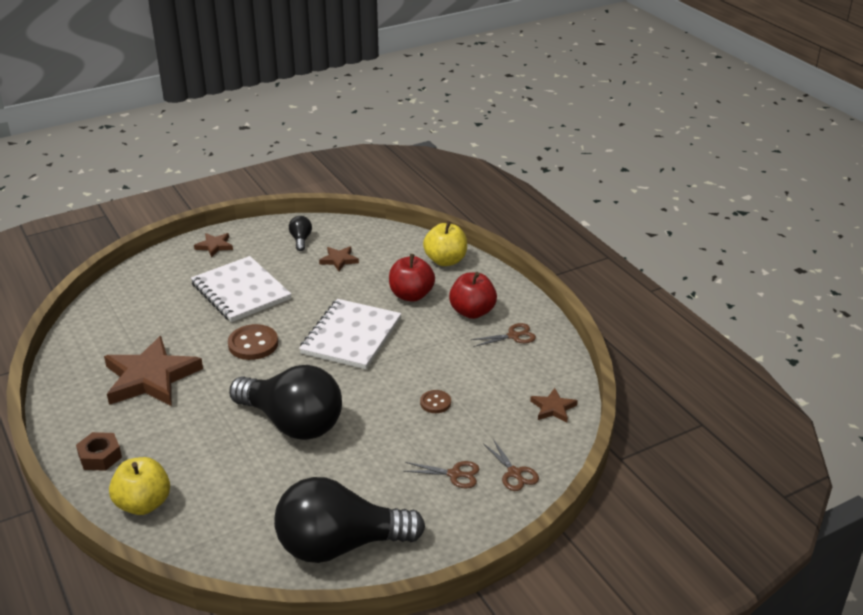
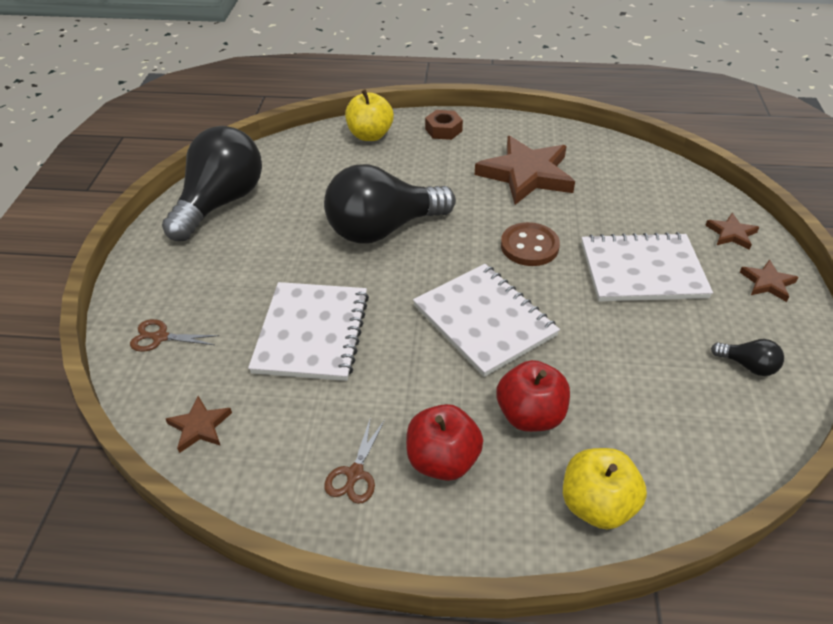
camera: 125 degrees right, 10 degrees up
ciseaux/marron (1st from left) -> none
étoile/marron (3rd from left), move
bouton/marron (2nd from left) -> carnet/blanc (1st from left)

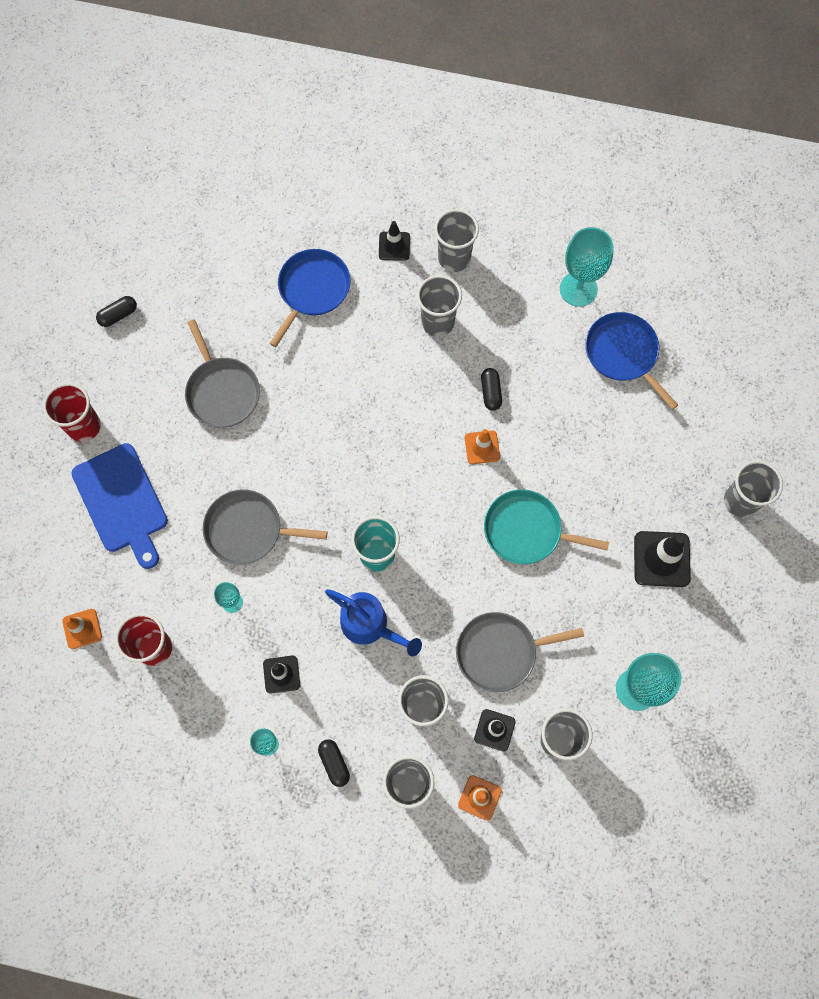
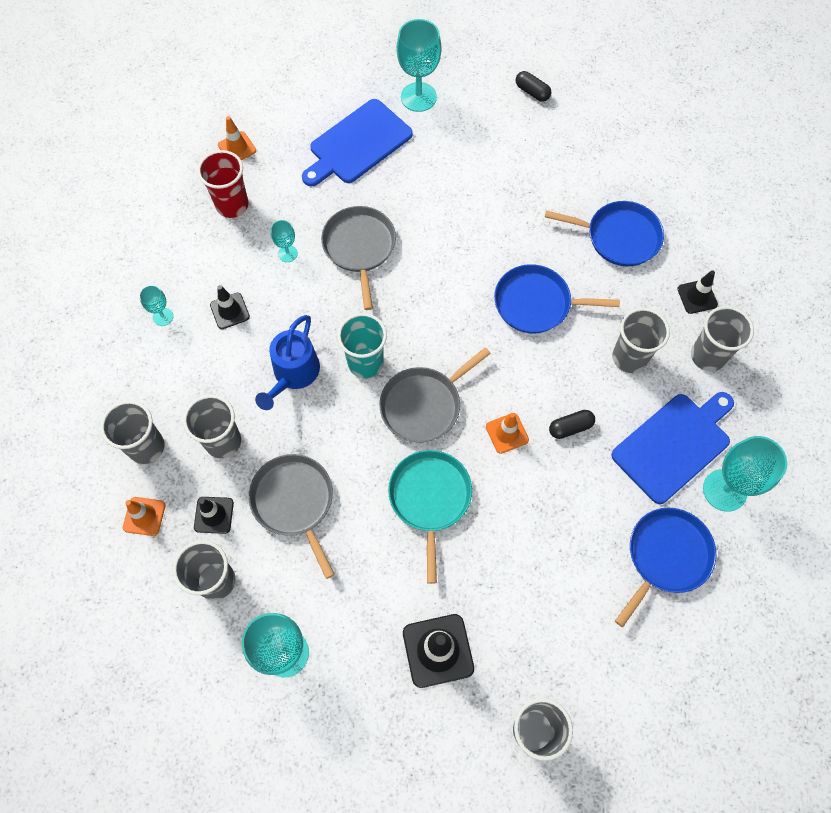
camera: 75 degrees right, 5 degrees down
gélule/noir (2nd from left) -> none
none -> poêle/bleu (1st from left)
none -> planche à découper/bleu (2nd from left)
poêle/gris (1st from left in the first image) -> poêle/gris (3rd from left), move
gobelet/rouge (1st from left) -> verre à pied/turquoise (4th from left)

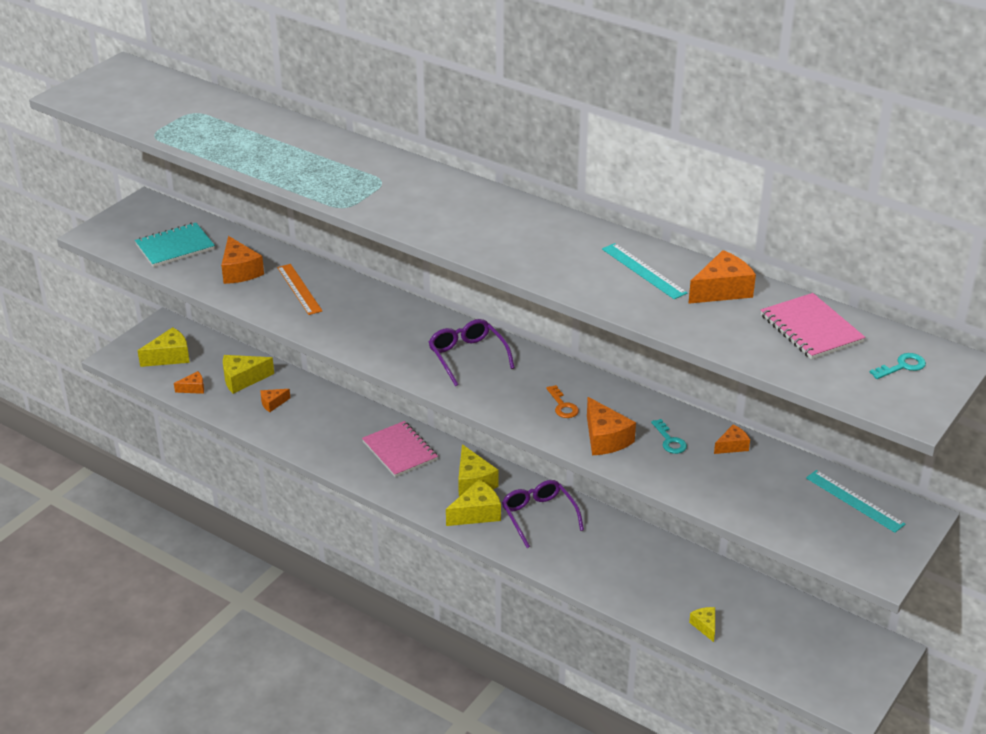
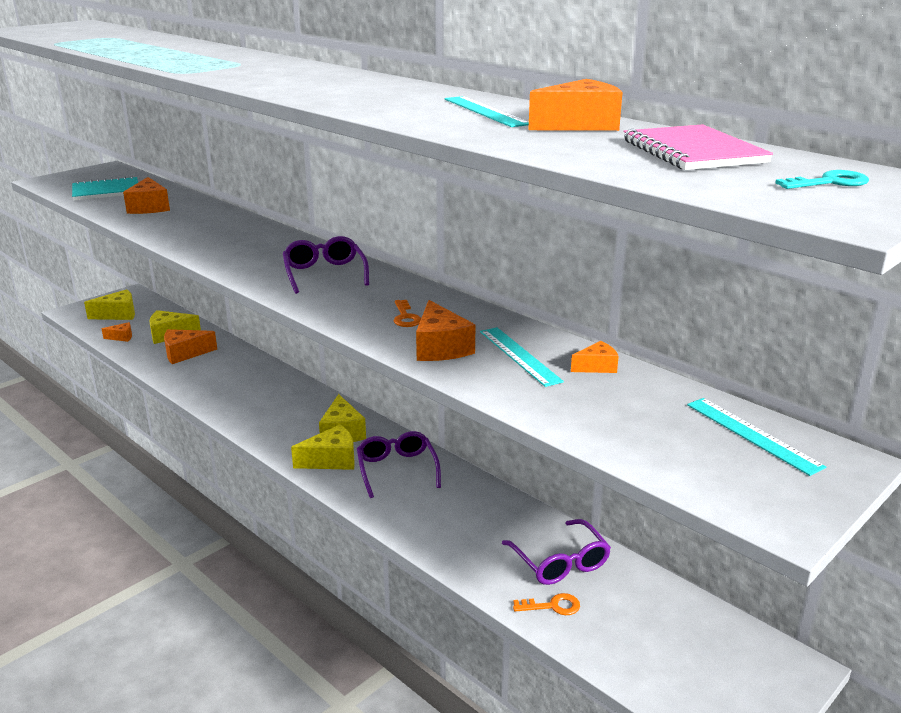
camera: 10 degrees right, 10 degrees down
règle/orange -> none
carnet/rose (1st from left) -> none
none -> lunettes/violet (3rd from left)
clé/turquoise (1st from left) -> règle/turquoise (2nd from left)
fromage/jaune (5th from left) -> clé/orange (2nd from left)
fromage/orange (3rd from left), x1.73

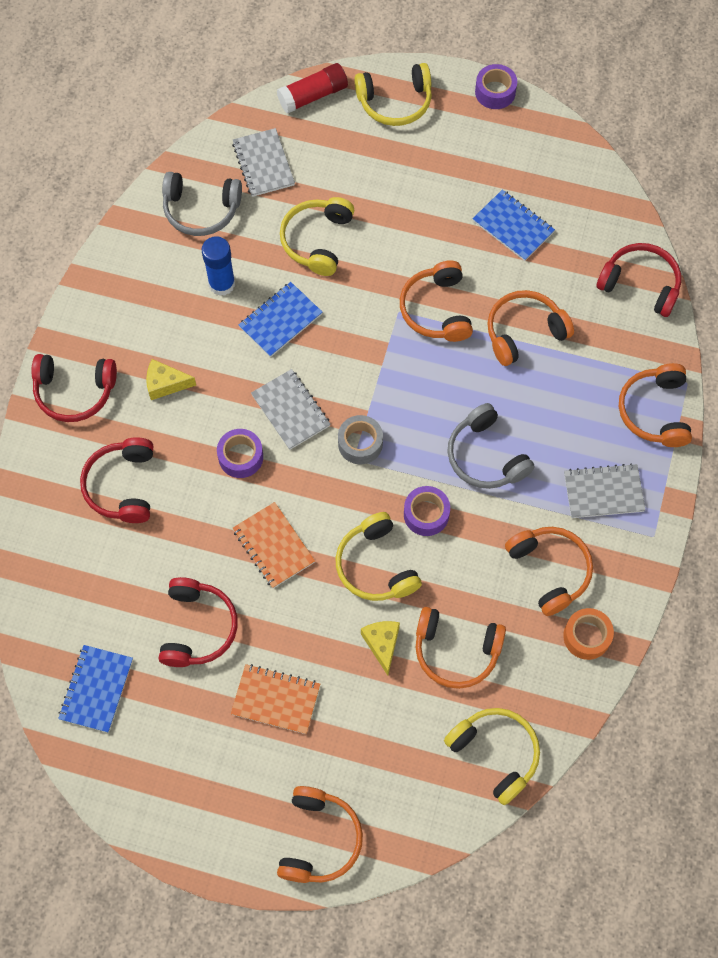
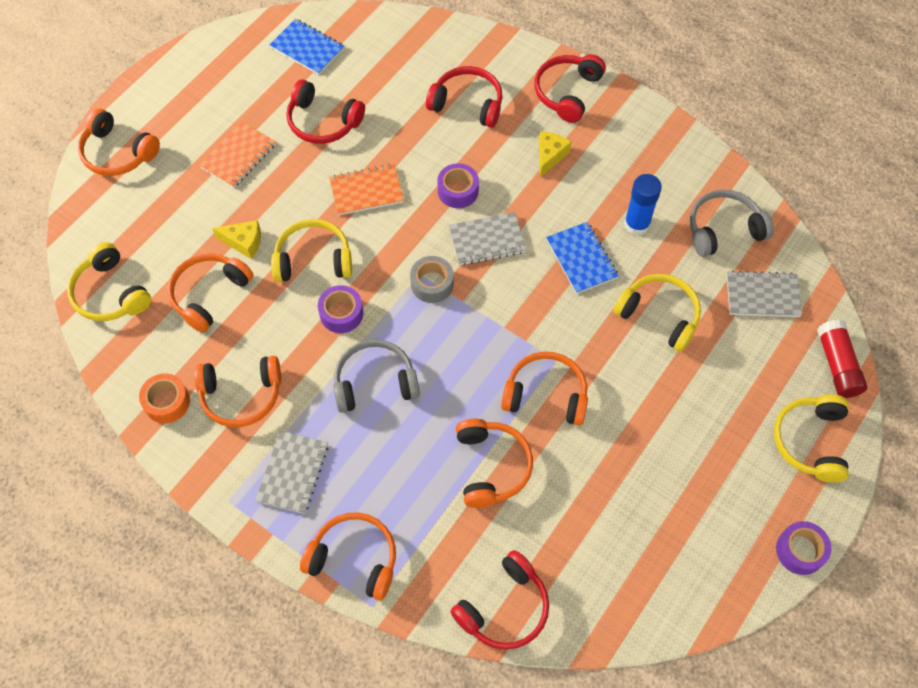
camera: 110 degrees right, 5 degrees down
carnet/bleu (3rd from left) -> none
casque audio/gris (1st from left in the first image) -> casque audio/gris (2nd from left), 45 degrees clockwise
casque audio/jaune (4th from left in the first image) -> casque audio/jaune (1st from left), 75 degrees clockwise

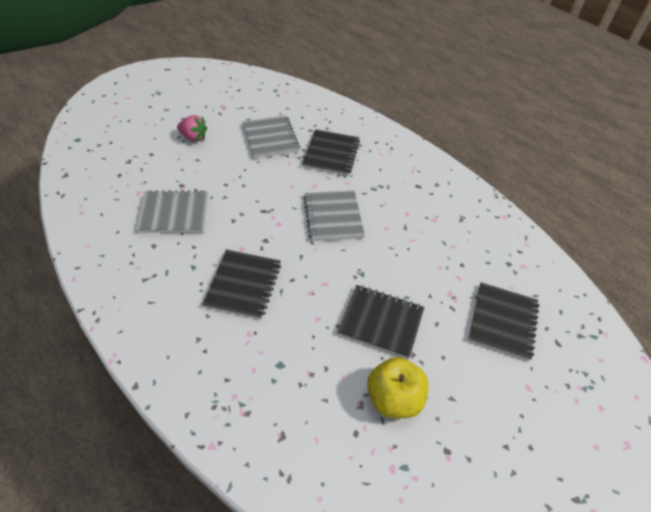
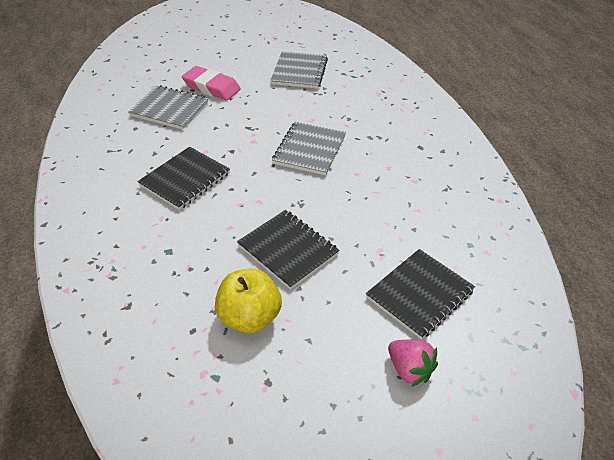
camera: 30 degrees right, 5 degrees down
carnet/noir (2nd from left) -> none
none -> gomme/rose
fraise/rose, move

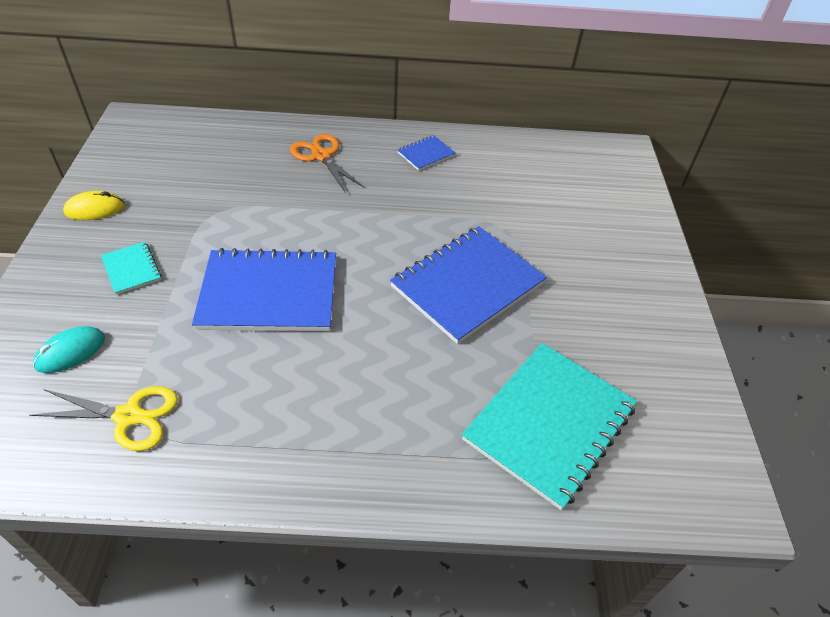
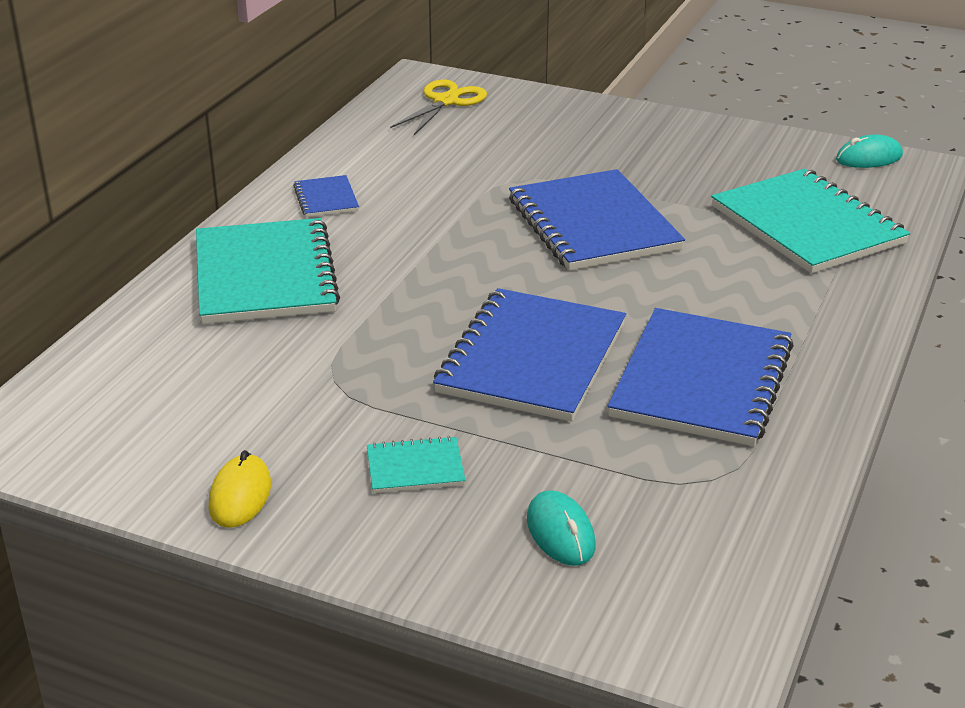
camera: 65 degrees left, 15 degrees down
none -> carnet/bleu (4th from left)
none -> souris/turquoise (2nd from left)
ciseaux/jaune, move
ciseaux/orange -> carnet/turquoise (1st from left)

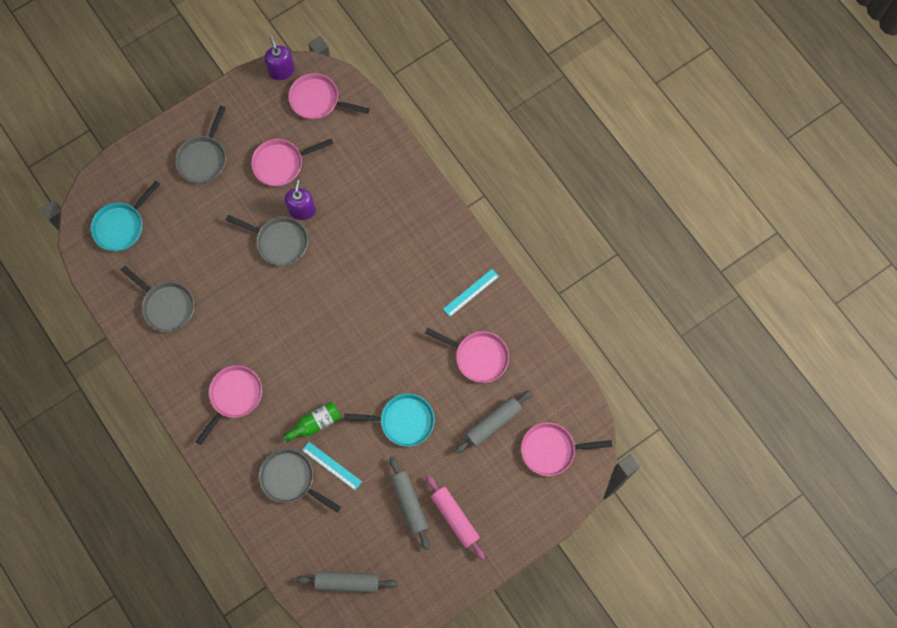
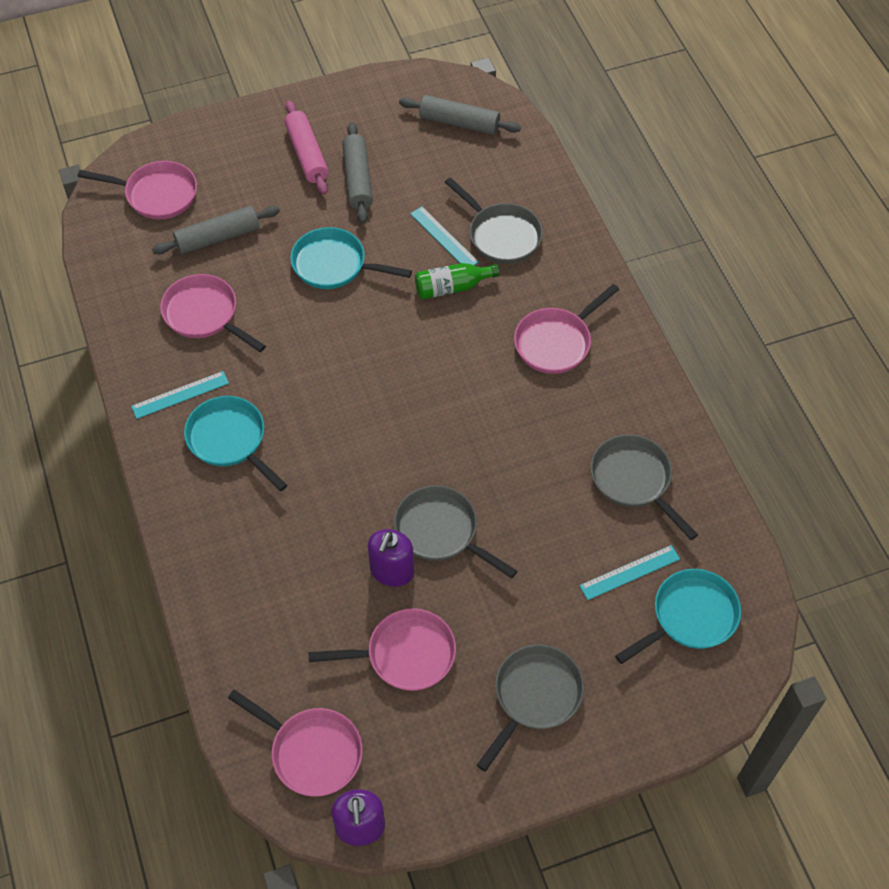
camera: 165 degrees left, 15 degrees down
none -> poêle/turquoise (1st from left)
none -> règle/turquoise (3rd from left)

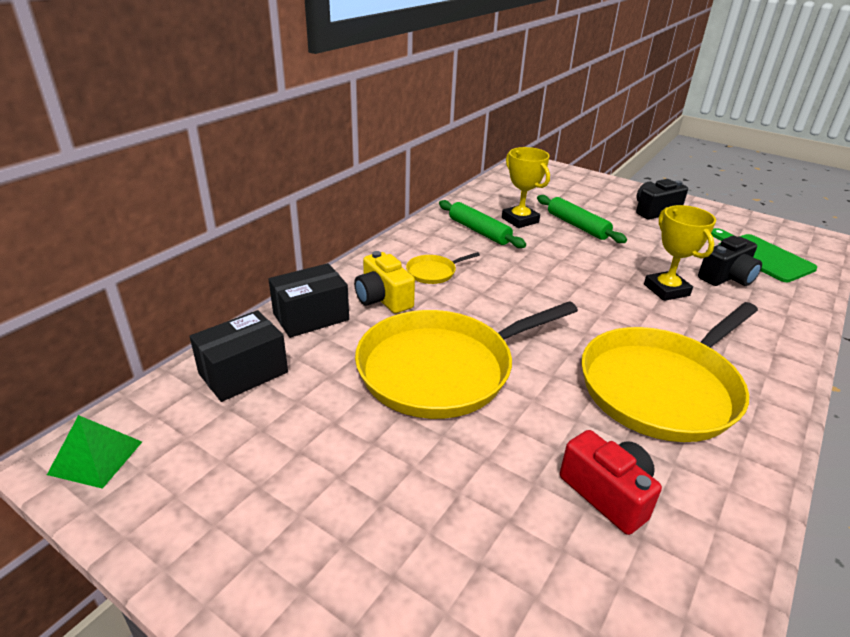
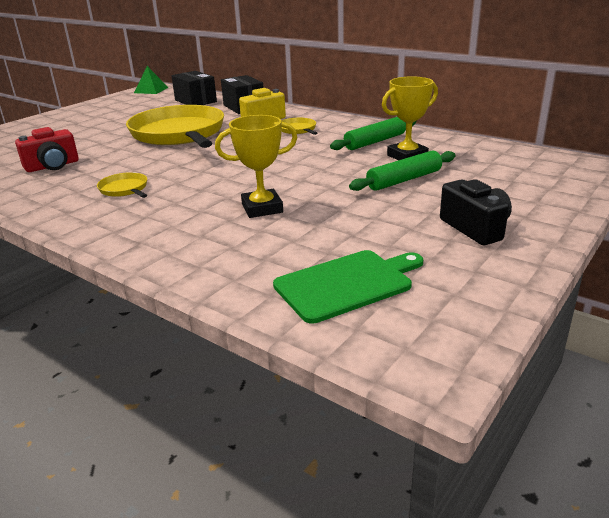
camera: 95 degrees right, 5 degrees down
appareil photo/noir (2nd from left) -> none
poêle/jaune (3rd from left in the first image) -> poêle/jaune (1st from left), x0.41

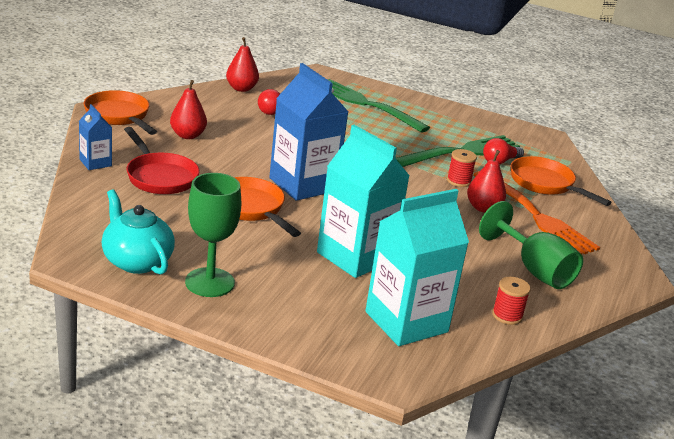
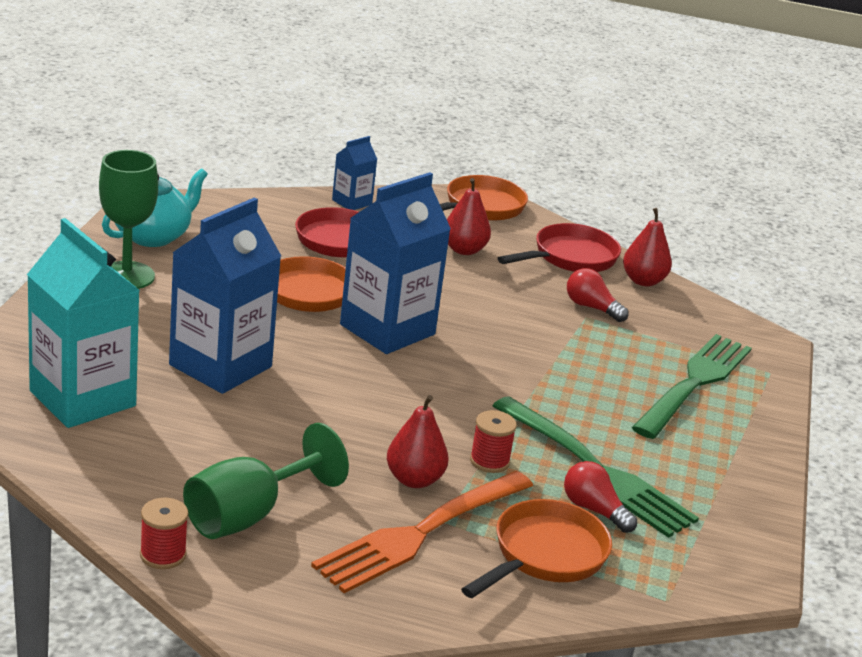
camera: 80 degrees right, 0 degrees up
none -> poêle/rouge (2nd from left)
bobine/rouge (2nd from left in the first image) -> bobine/rouge (1st from left), move
brique de lait/turquoise (1st from left) -> brique de lait/bleu (1st from left)

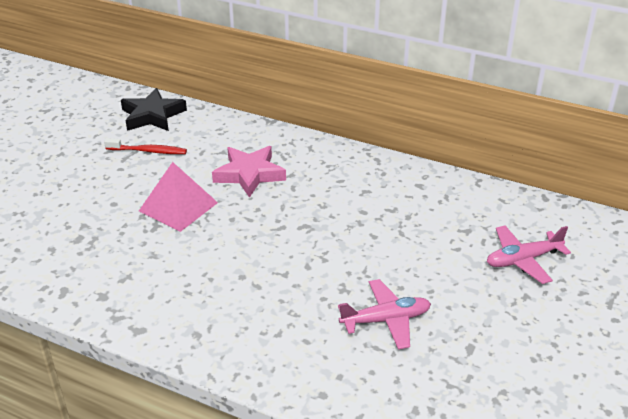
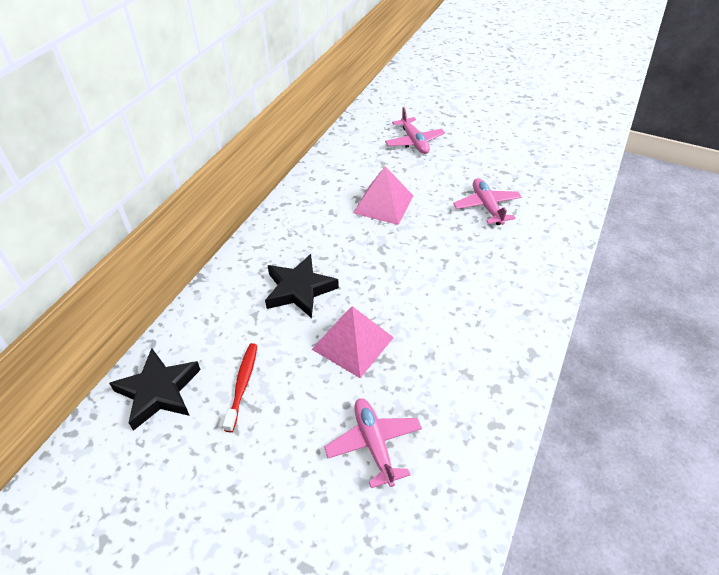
camera: 90 degrees left, 10 degrees up
none -> avion/rose (1st from left)
none -> pyramide/rose (2nd from left)
étoile/rose -> étoile/noir (2nd from left)

